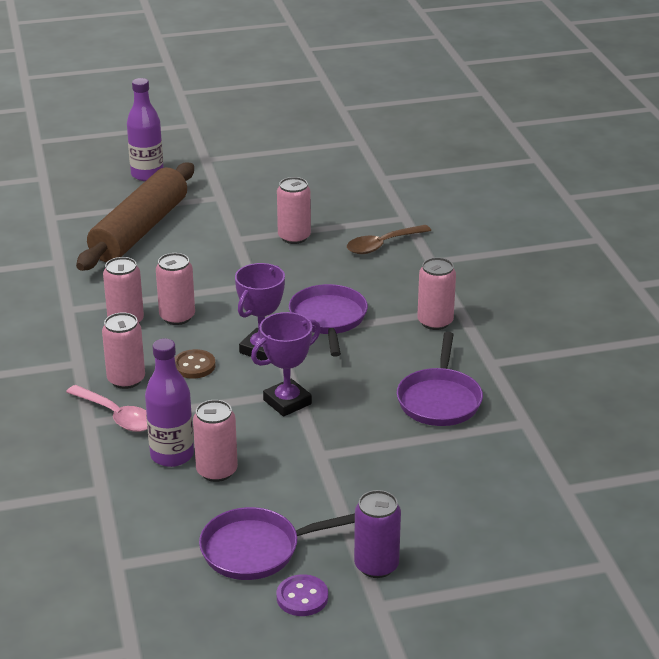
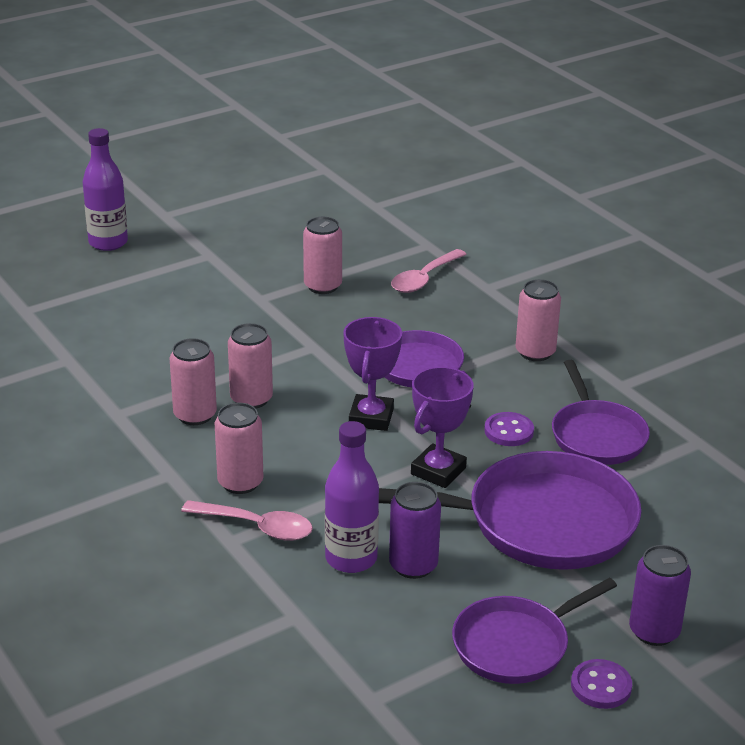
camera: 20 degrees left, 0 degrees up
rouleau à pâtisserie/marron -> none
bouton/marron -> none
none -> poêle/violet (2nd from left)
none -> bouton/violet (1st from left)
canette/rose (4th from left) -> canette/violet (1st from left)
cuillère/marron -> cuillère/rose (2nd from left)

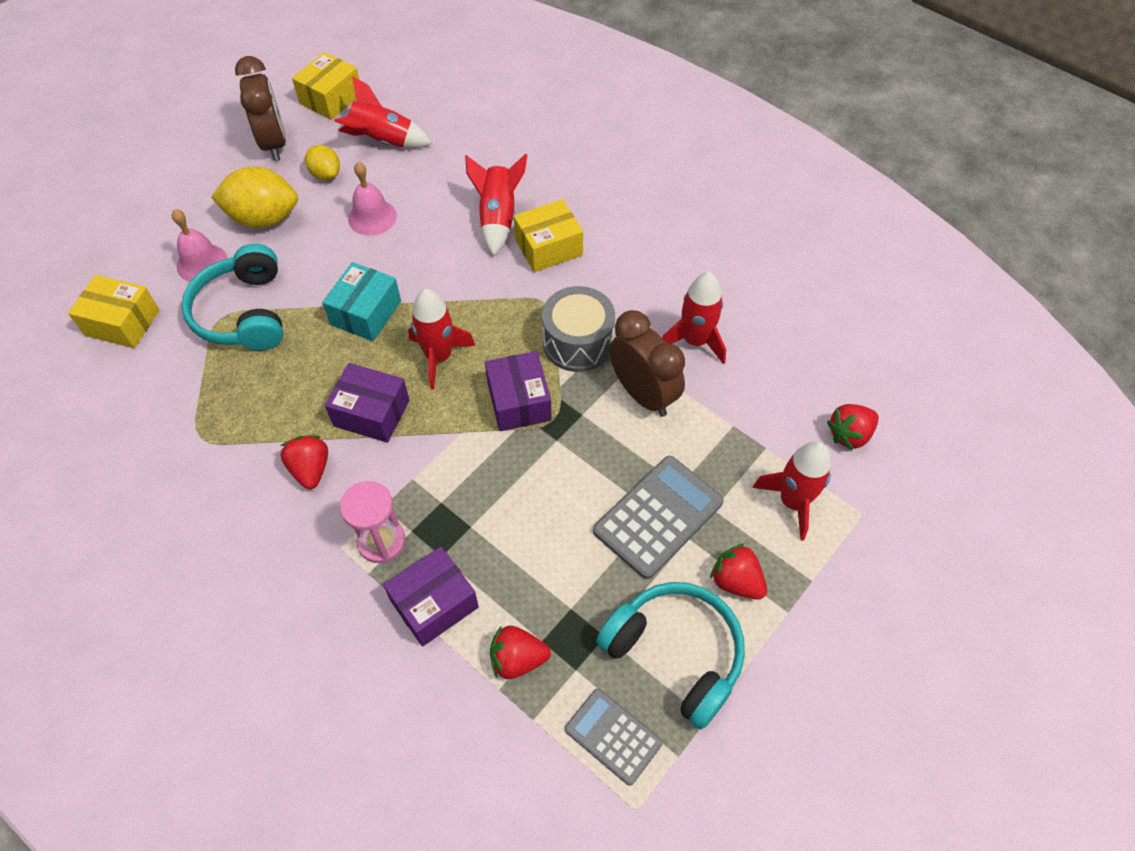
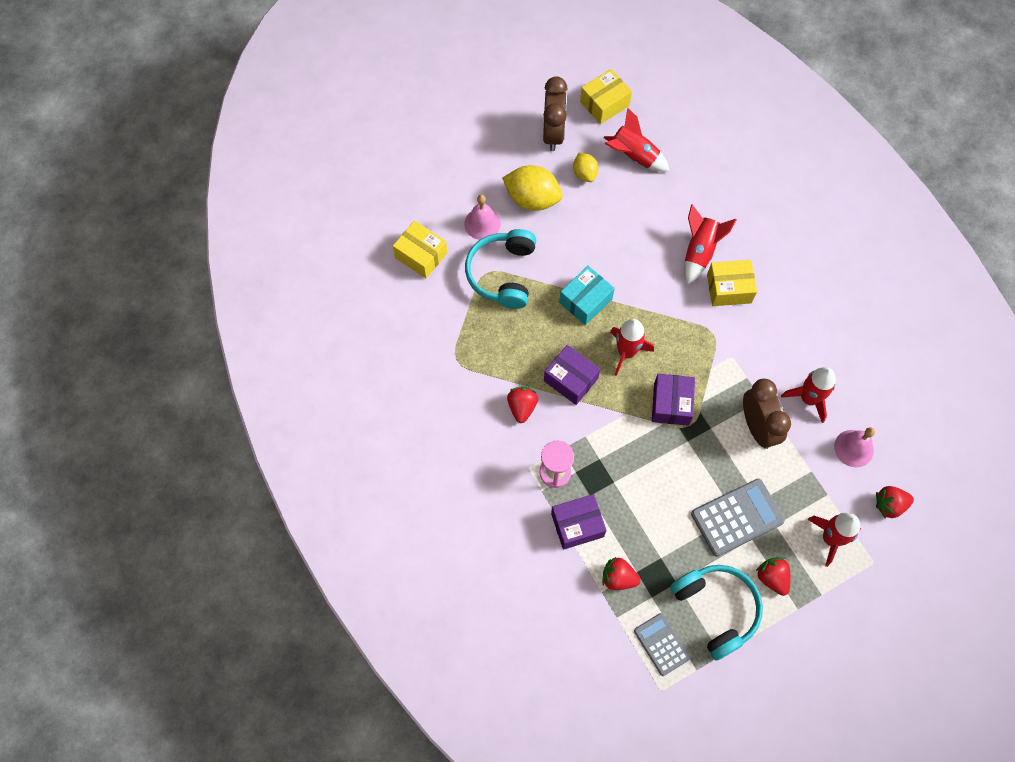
camera: 20 degrees right, 10 degrees up
tambour/gris -> none
cloche/rose (2nd from left), move

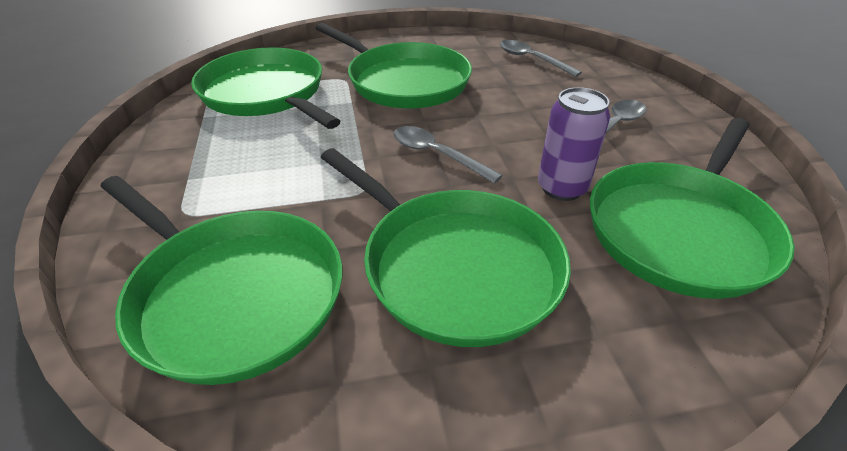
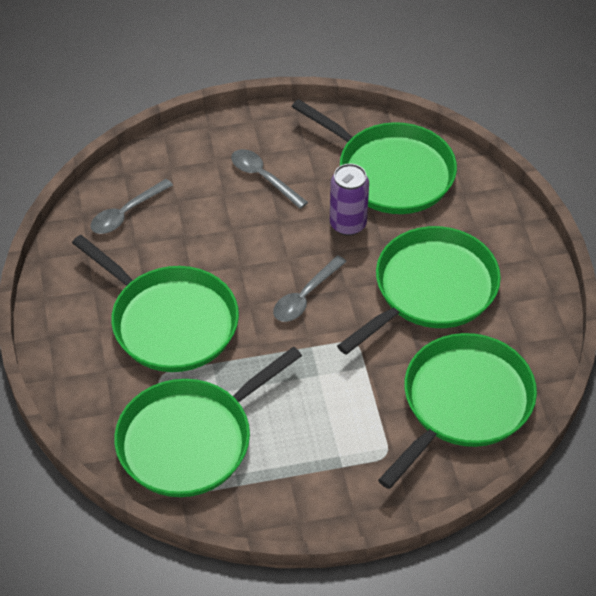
camera: 90 degrees left, 10 degrees up
poêle/vert (3rd from left in the first image) -> poêle/vert (1st from left), 90 degrees clockwise

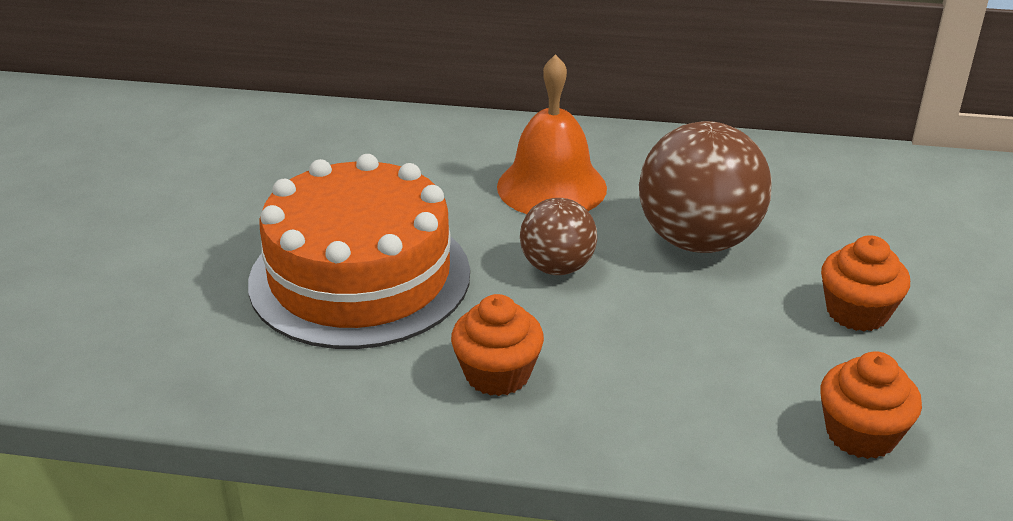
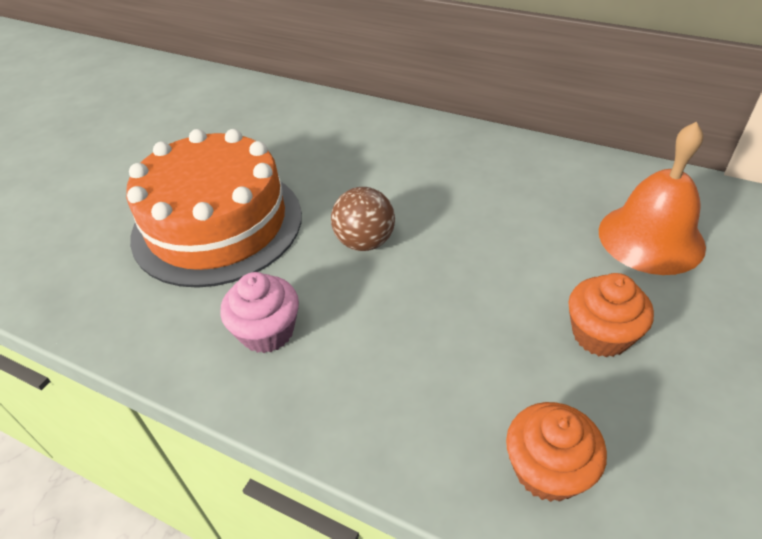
camera: 20 degrees right, 10 degrees up
balle/marron (2nd from left) -> none
cloche/orange, move
muffin/orange (1st from left) -> muffin/rose

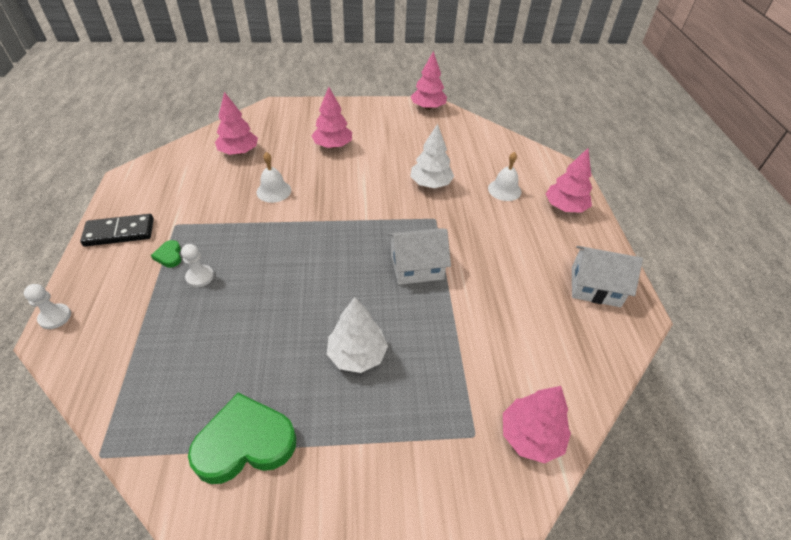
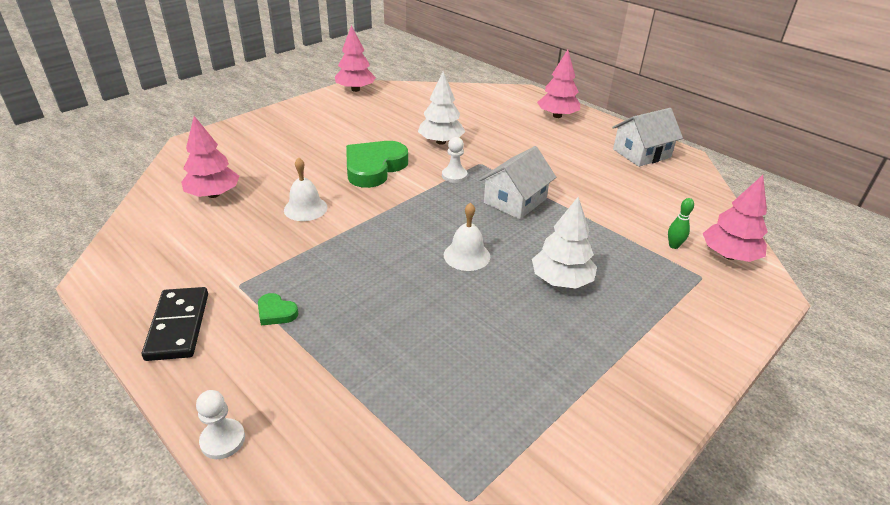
camera: 40 degrees left, 10 degrees down
arbre/rose (2nd from left) -> none
none -> quille/vert
pion/blanc (2nd from left), move
cœur/vert (2nd from left), move
cloche/blanc (2nd from left), move
domino/noir, 45 degrees counterclockwise

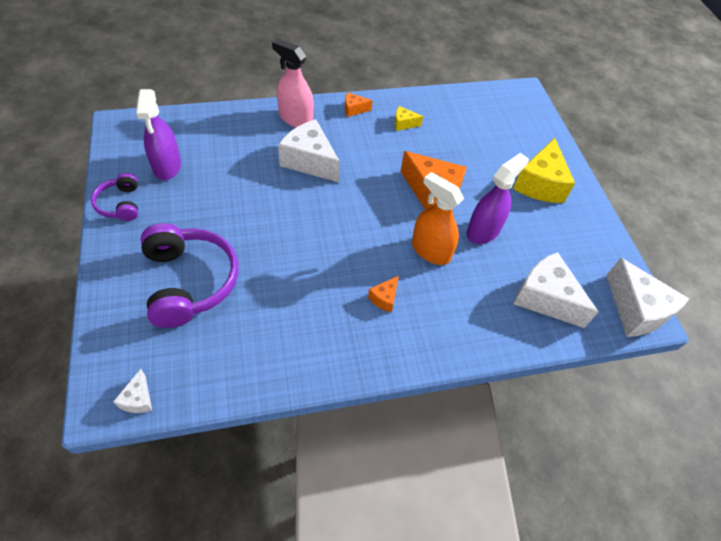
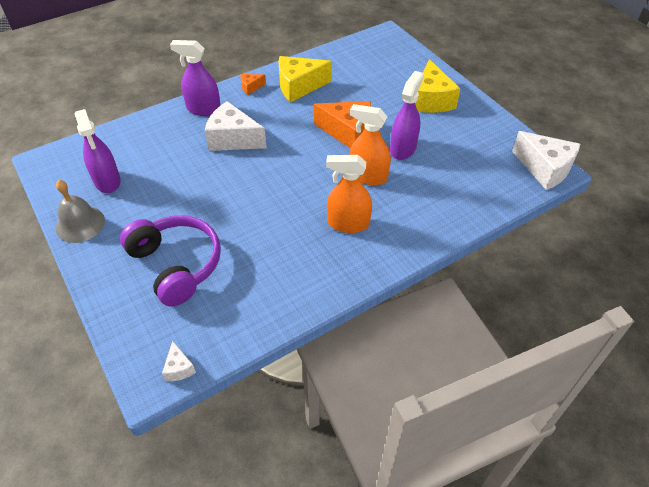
camera: 15 degrees left, 5 degrees down
fromage/blanc (3rd from left) -> none
casque audio/violet (1st from left) -> cloche/gris
fromage/orange (2nd from left) -> vaporisateur/orange (1st from left)
vaporisateur/rose -> vaporisateur/violet (2nd from left)
fromage/jaune (1st from left), x2.12

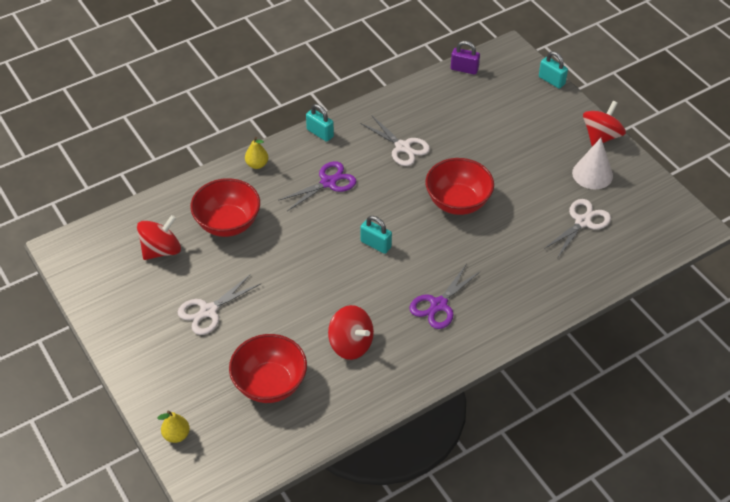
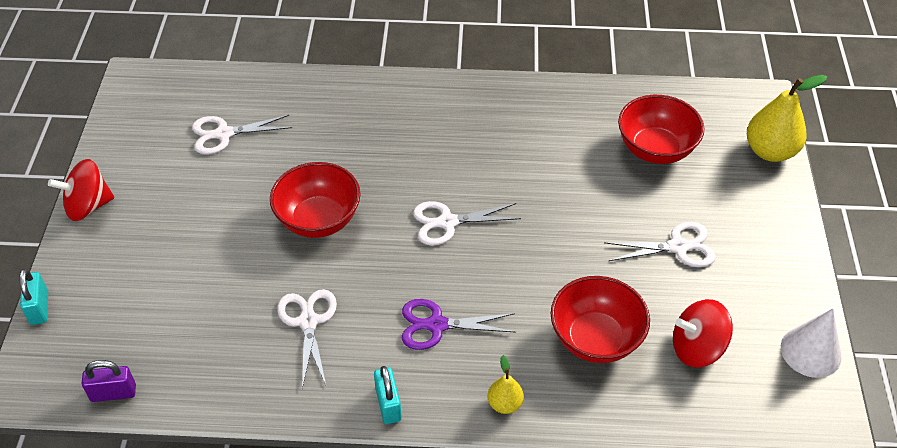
camera: 145 degrees left, 0 degrees up
toupie/rouge (2nd from left) -> none
ciseaux/violet (2nd from left) -> none
cône/blanc, move
cadenas/turquoise (2nd from left) -> ciseaux/blanc (3rd from left)
cadenas/violet, 60 degrees counterclockwise
poire/jaune (1st from left in the first image) -> poire/jaune (2nd from left), x1.91

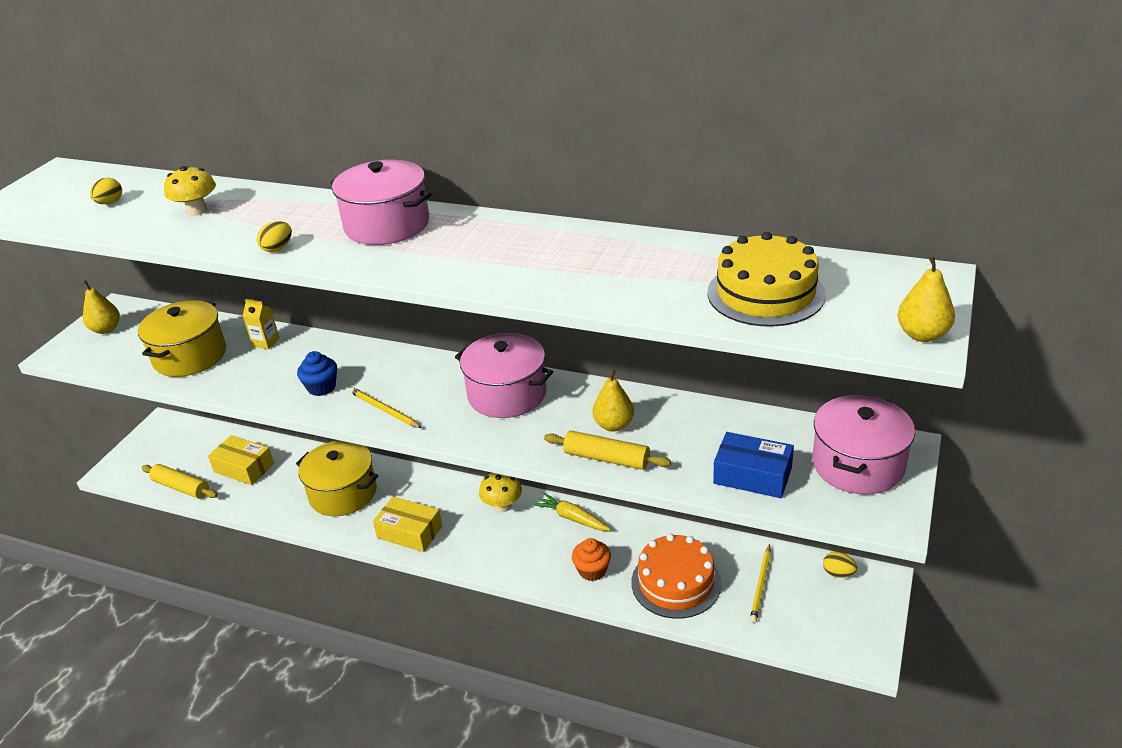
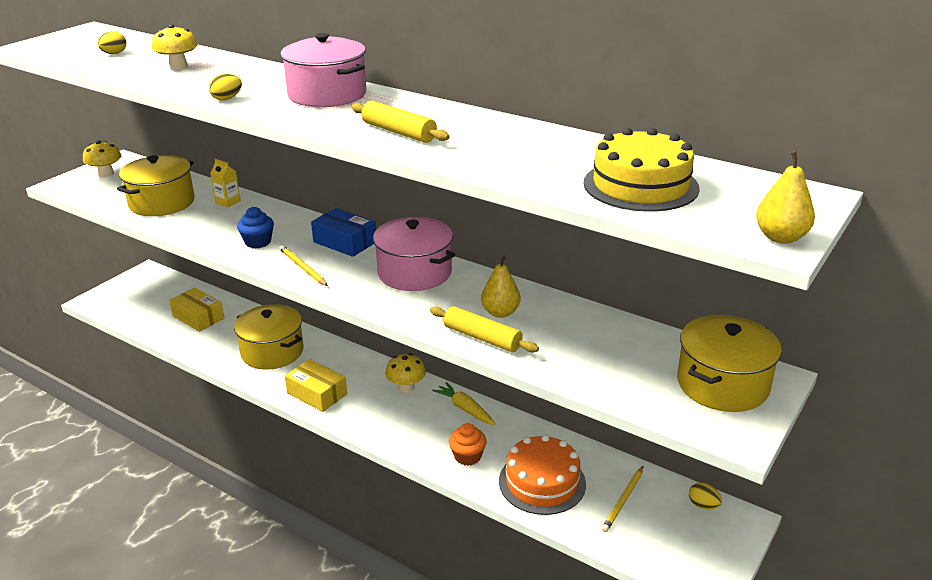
camera: 10 degrees right, 5 degrees down
rouleau à pâtisserie/jaune (1st from left), move
boîte/bleu, move
poire/jaune (1st from left) -> champignon/jaune (1st from left)
marmite/rose (3rd from left) -> marmite/jaune (3rd from left)

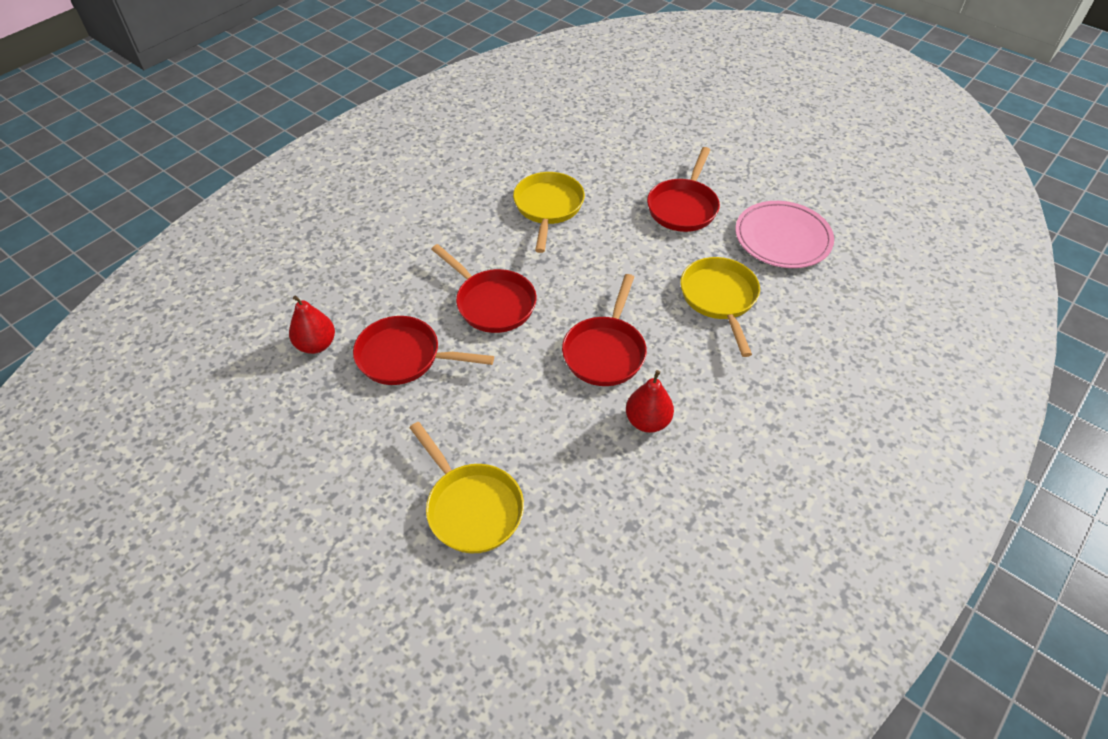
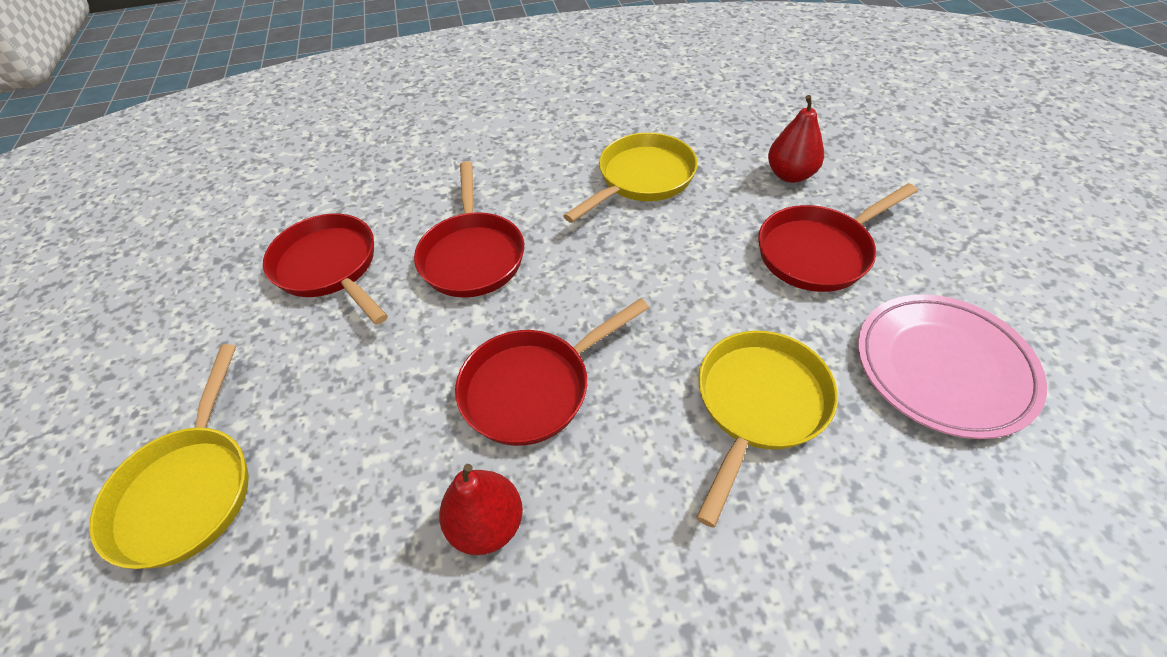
camera: 40 degrees right, 0 degrees up
poire/rouge (1st from left in the first image) -> poire/rouge (2nd from left), move

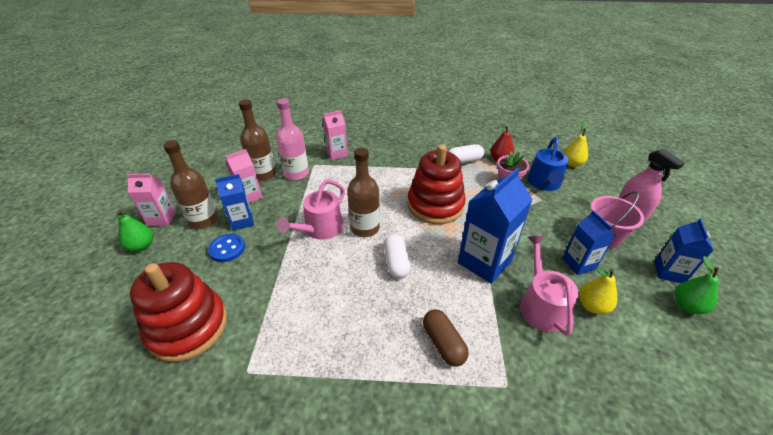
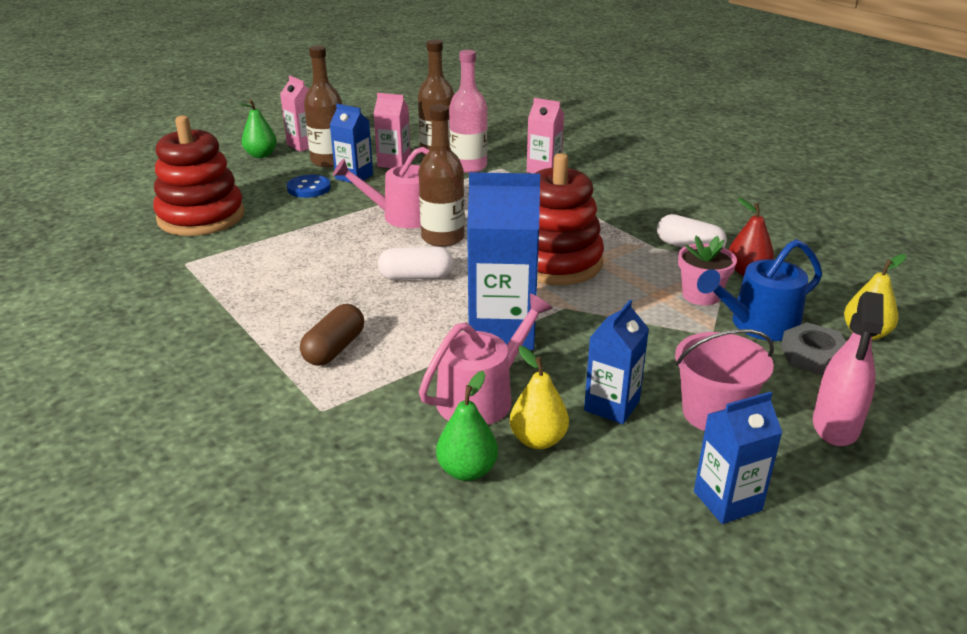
camera: 50 degrees right, 10 degrees down
none -> écrou/gris
poire/vert (2nd from left), move
gélule/blanc (1st from left), 45 degrees clockwise

